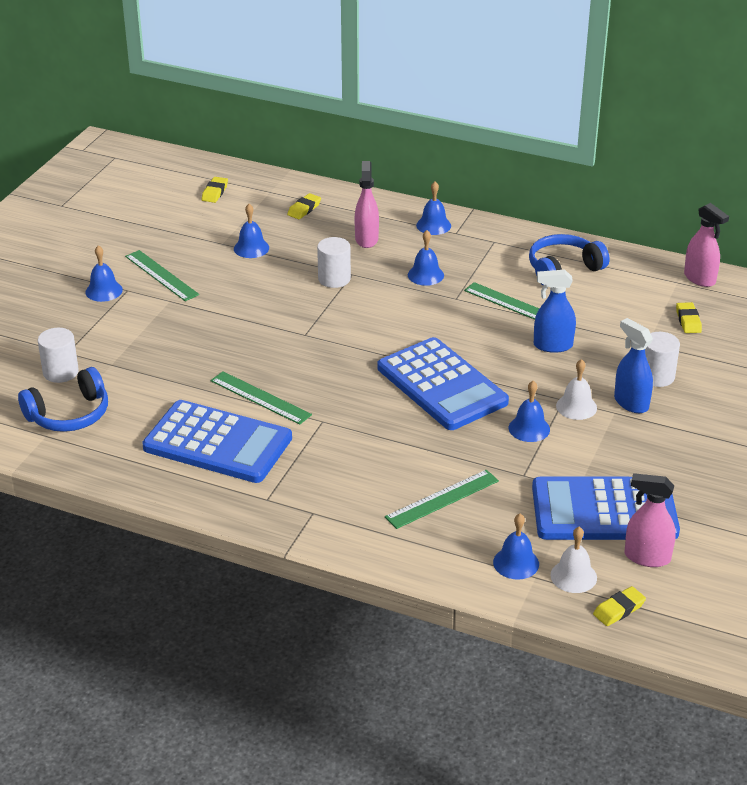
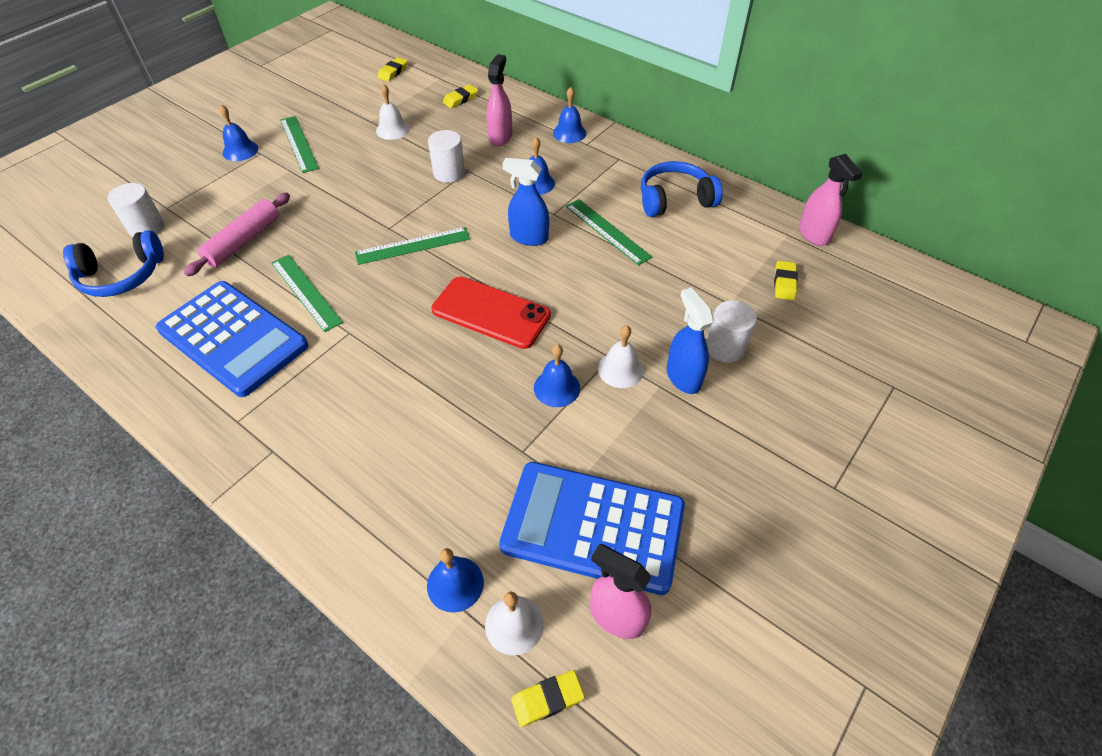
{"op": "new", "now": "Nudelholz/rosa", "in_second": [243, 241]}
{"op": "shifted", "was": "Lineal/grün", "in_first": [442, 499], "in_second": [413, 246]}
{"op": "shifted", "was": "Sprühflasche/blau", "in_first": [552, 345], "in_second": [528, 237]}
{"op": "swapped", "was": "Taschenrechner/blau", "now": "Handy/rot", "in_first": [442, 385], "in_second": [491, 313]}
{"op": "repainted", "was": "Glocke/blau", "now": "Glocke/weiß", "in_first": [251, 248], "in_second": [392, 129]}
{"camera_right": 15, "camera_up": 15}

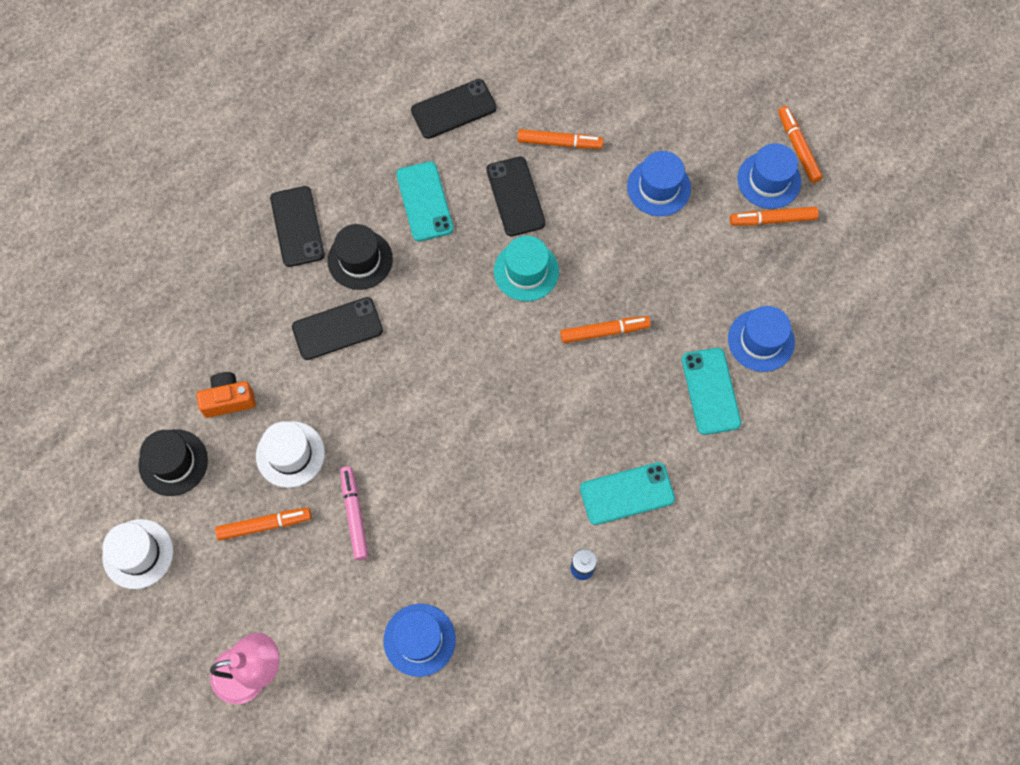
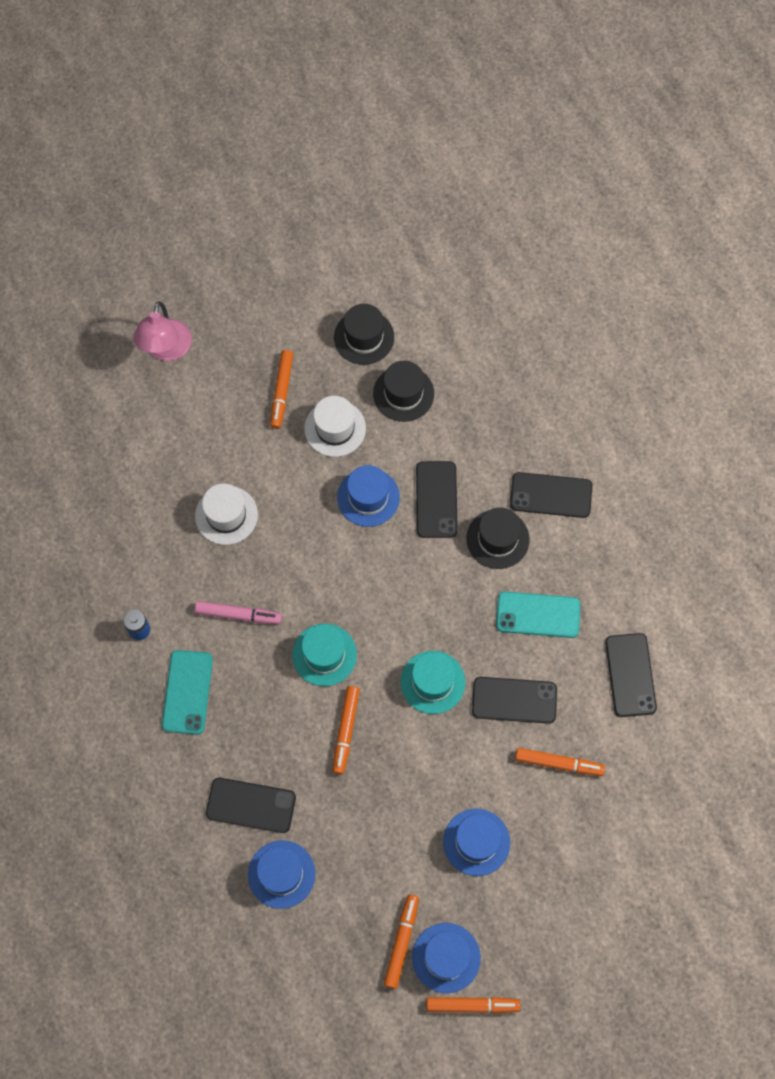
{"op": "new", "now": "Hut/türkis", "in_second": [324, 655]}
{"op": "shifted", "was": "Hut/weiß", "in_first": [138, 554], "in_second": [226, 515]}
{"op": "shifted", "was": "Filzstift/rosa", "in_first": [354, 514], "in_second": [238, 615]}
{"op": "shifted", "was": "Hut/blau", "in_first": [419, 640], "in_second": [368, 497]}
{"op": "swapped", "was": "Kamera/orange", "now": "Hut/schwarz", "in_first": [228, 399], "in_second": [403, 393]}
{"op": "repainted", "was": "Handy/türkis", "now": "Handy/schwarz", "in_first": [710, 391], "in_second": [251, 805]}
{"op": "rotated", "was": "Filzstift/orange", "in_first": [559, 143], "in_second": [559, 764], "clockwise": -105}
{"camera_right": 110, "camera_up": 0}

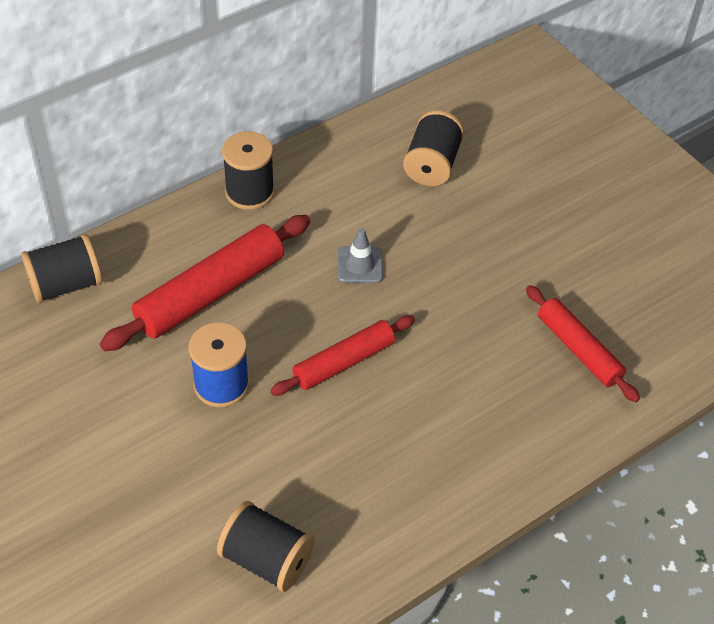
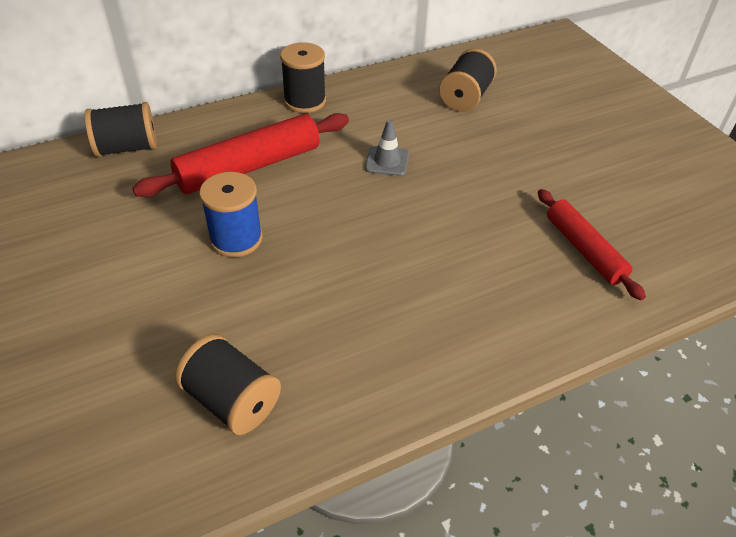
{"op": "gone", "was": "Nudelholz/rot", "in_first": [344, 362]}
{"camera_right": 10, "camera_up": -5}

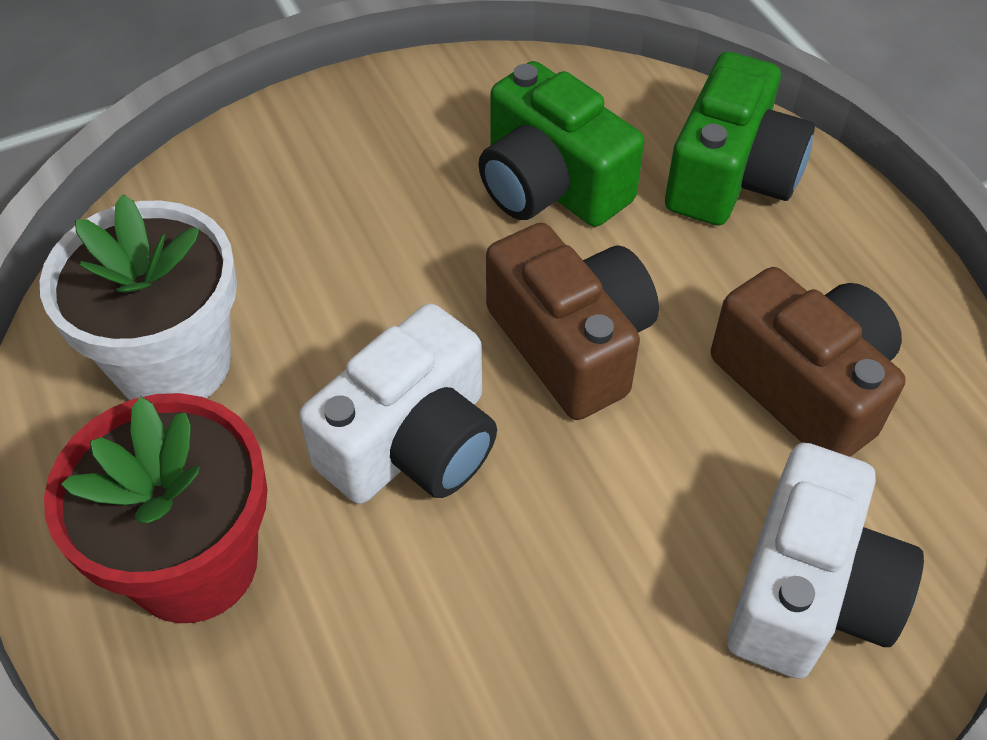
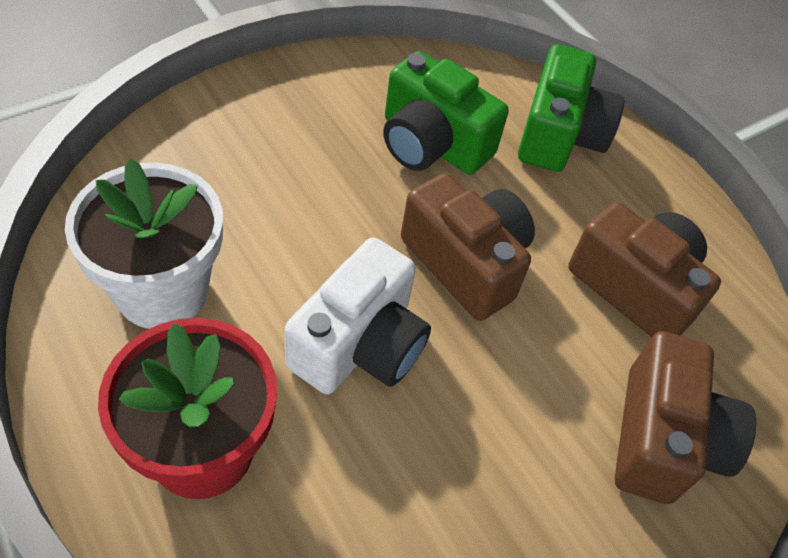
{"op": "repainted", "was": "Kamera/weiß", "now": "Kamera/braun", "in_first": [808, 592], "in_second": [663, 439]}
{"camera_right": -15, "camera_up": 0}

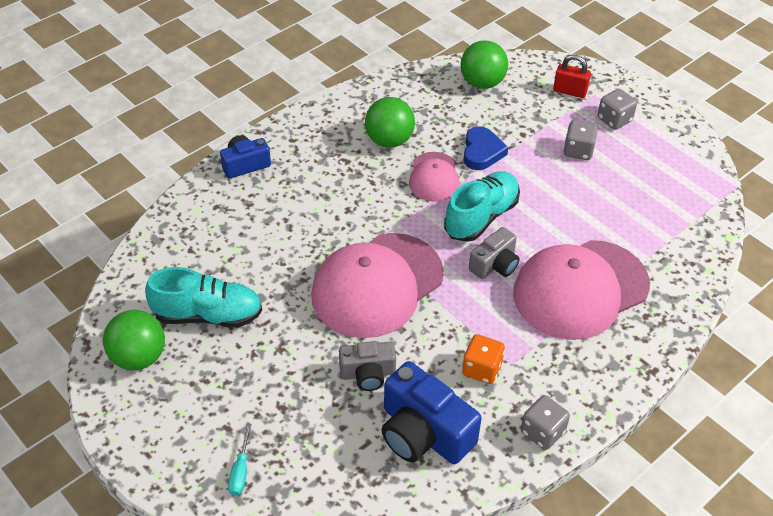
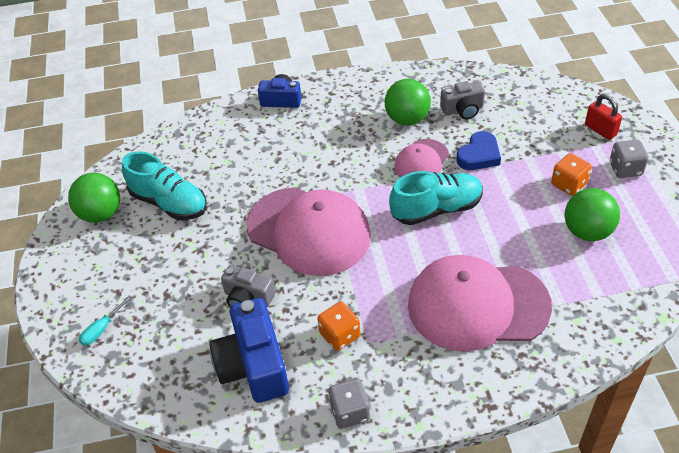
{"op": "shifted", "was": "Ball/grün", "in_first": [482, 83], "in_second": [587, 231]}
{"op": "shifted", "was": "Kamera/grau", "in_first": [495, 265], "in_second": [463, 110]}
{"op": "repainted", "was": "Spielwürfel/grau", "now": "Spielwürfel/orange", "in_first": [578, 151], "in_second": [568, 184]}
{"op": "rotated", "was": "Kappe/rosa", "in_first": [377, 285], "in_second": [308, 231], "clockwise": -135}
{"camera_right": 35, "camera_up": 0}

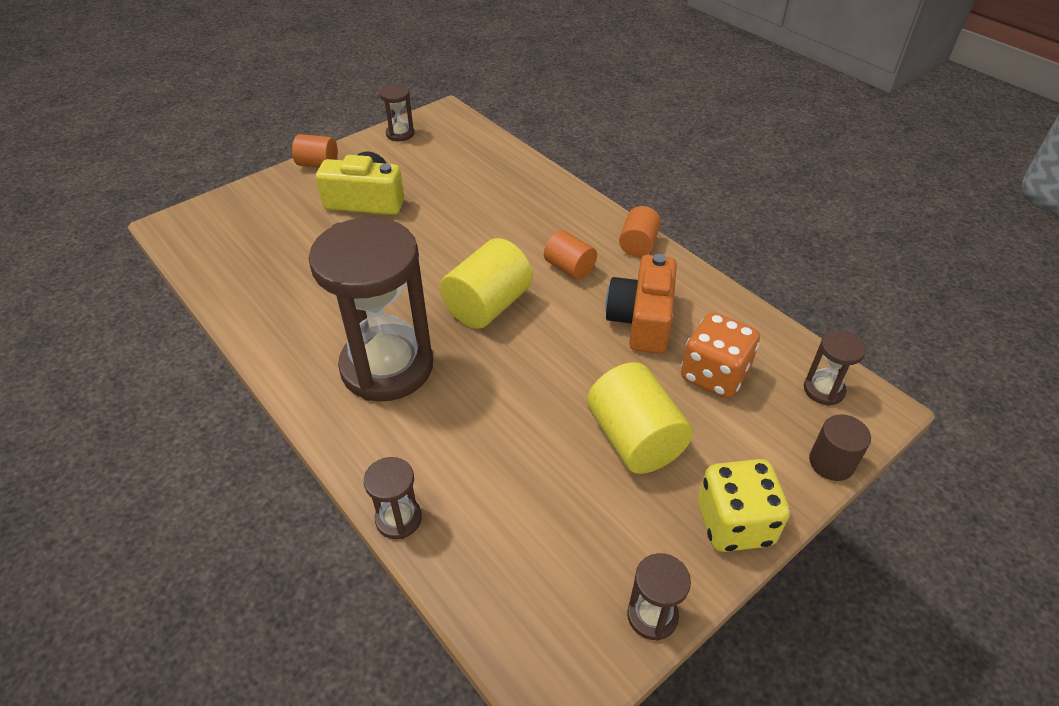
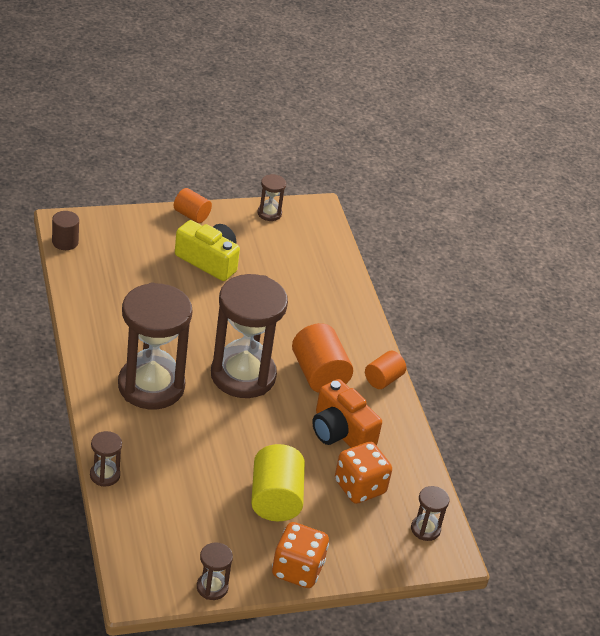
{"op": "shifted", "was": "Vollzylinder/braun", "in_first": [831, 463], "in_second": [65, 242]}
{"op": "swapped", "was": "Vollzylinder/gelb", "now": "Sanduhr/braun", "in_first": [488, 305], "in_second": [243, 375]}
{"op": "repainted", "was": "Spielwürfel/gelb", "now": "Spielwürfel/orange", "in_first": [734, 523], "in_second": [297, 569]}
{"op": "rotated", "was": "Kamera/orange", "in_first": [641, 320], "in_second": [341, 432], "clockwise": -75}
{"op": "scaled", "was": "Vollzylinder/orange", "in_first": [569, 268], "in_second": [319, 374], "ratio": 1.66}
{"camera_right": 20, "camera_up": -5}

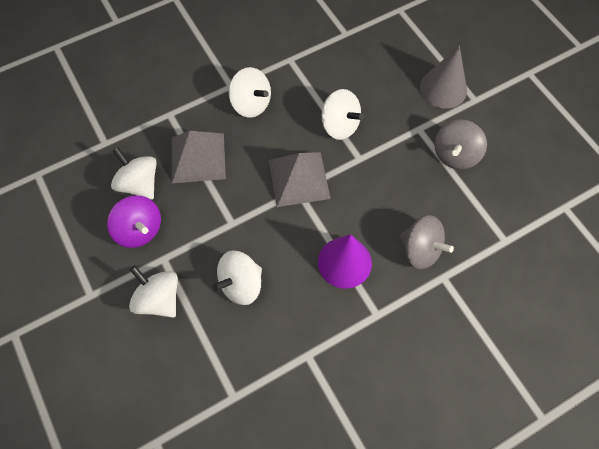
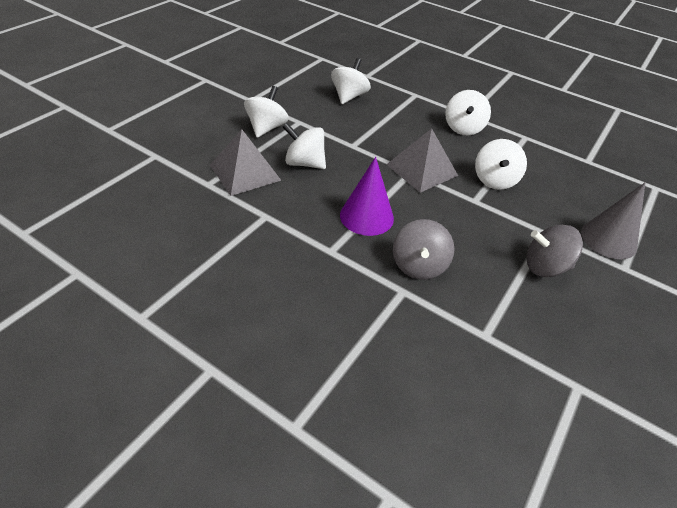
{"op": "gone", "was": "Kreisel/lila", "in_first": [139, 230]}
{"op": "shifted", "was": "Pyramide/grau", "in_first": [198, 157], "in_second": [245, 172]}
{"camera_right": 60, "camera_up": -20}

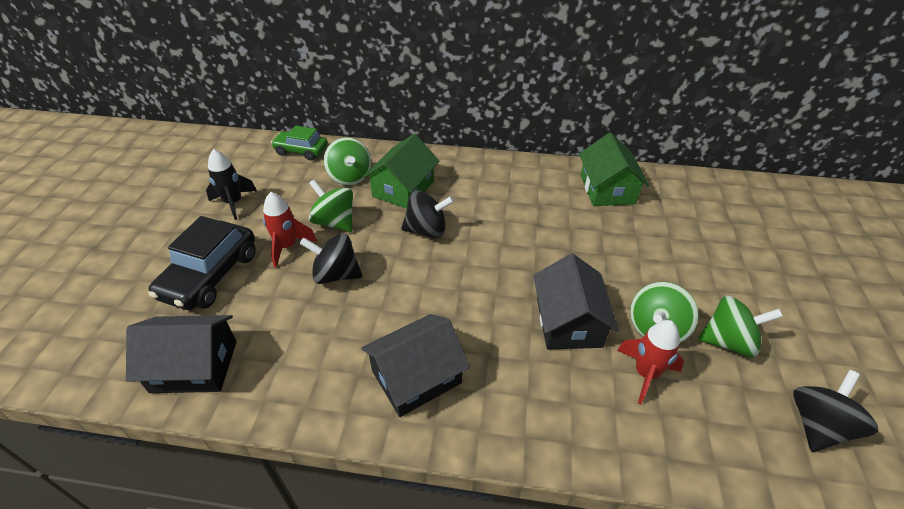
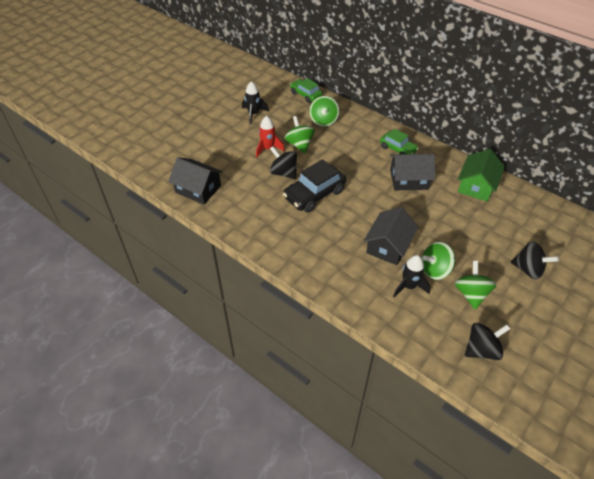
{"op": "gone", "was": "Haus/grün", "in_first": [403, 189]}
{"op": "new", "now": "Auto/grün", "in_second": [398, 149]}
{"op": "shifted", "was": "Auto/schwarz", "in_first": [210, 275], "in_second": [314, 194]}
{"op": "shifted", "was": "Haus/schwarz", "in_first": [416, 377], "in_second": [409, 179]}
{"op": "shifted", "was": "Kreisel/schwarz", "in_first": [427, 230], "in_second": [528, 269]}
{"op": "repainted", "was": "Rakete/rot", "now": "Rakete/schwarz", "in_first": [645, 374], "in_second": [409, 286]}
{"op": "rotated", "was": "Kreisel/grün", "in_first": [728, 341], "in_second": [471, 294], "clockwise": -120}
{"camera_right": 30, "camera_up": 5}

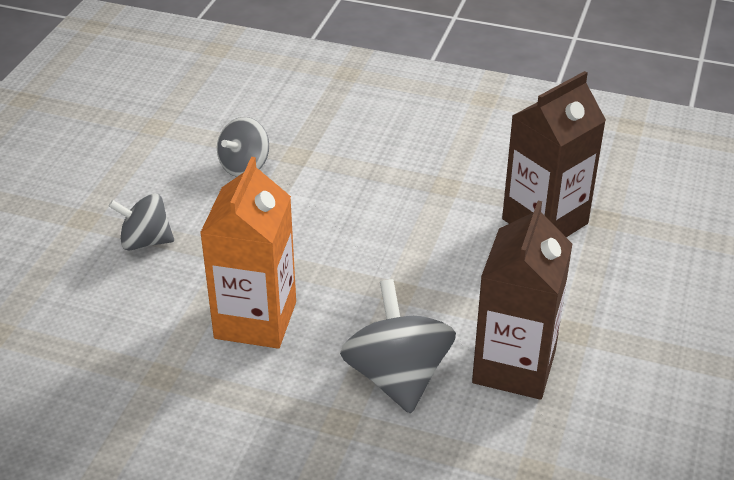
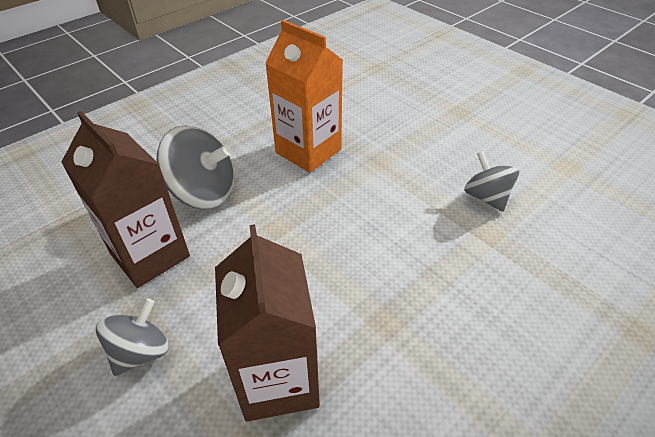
{"op": "shifted", "was": "Kreisel/grau", "in_first": [145, 241], "in_second": [141, 351]}
{"camera_right": 120, "camera_up": 5}

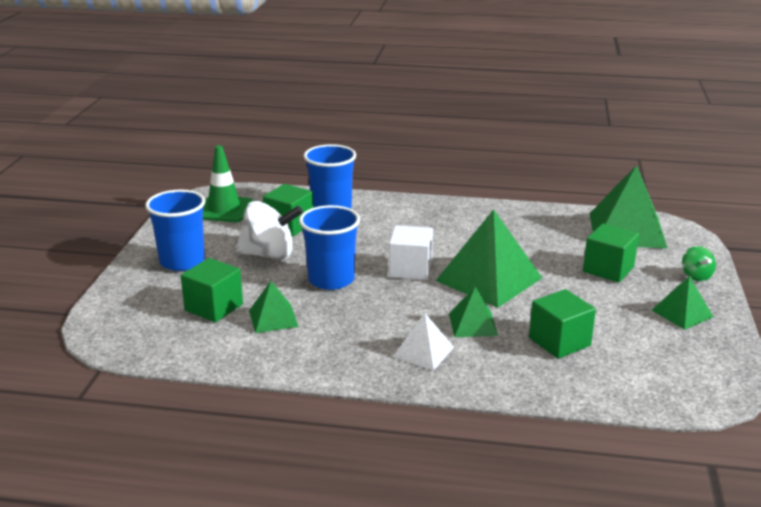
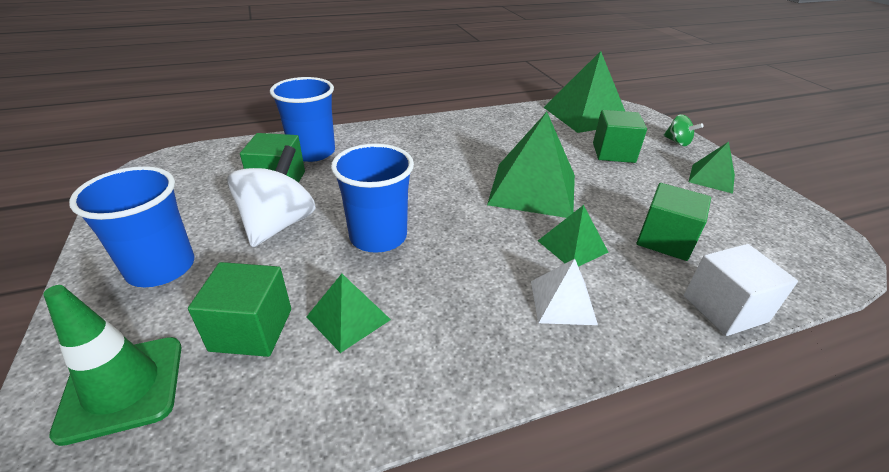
{"op": "shifted", "was": "Leitkegel/grün", "in_first": [224, 209], "in_second": [122, 387]}
{"op": "shifted", "was": "Kubus/weiß", "in_first": [410, 269], "in_second": [724, 308]}
{"op": "rotated", "was": "Kreisel/weiß", "in_first": [269, 254], "in_second": [278, 224], "clockwise": -45}
{"camera_right": -30, "camera_up": 10}

